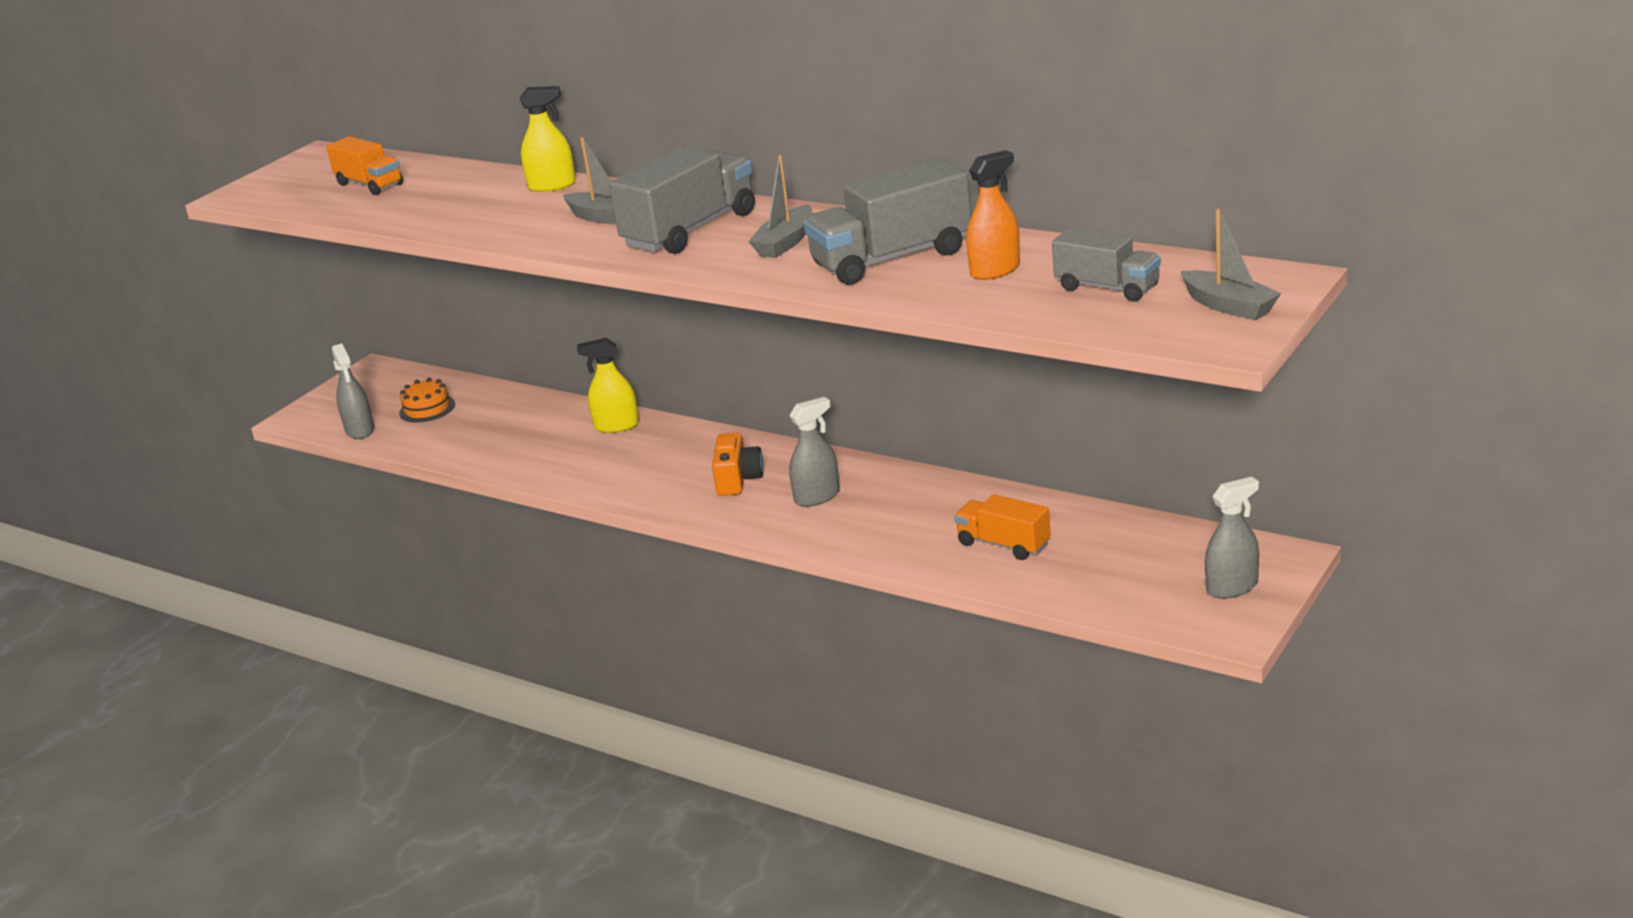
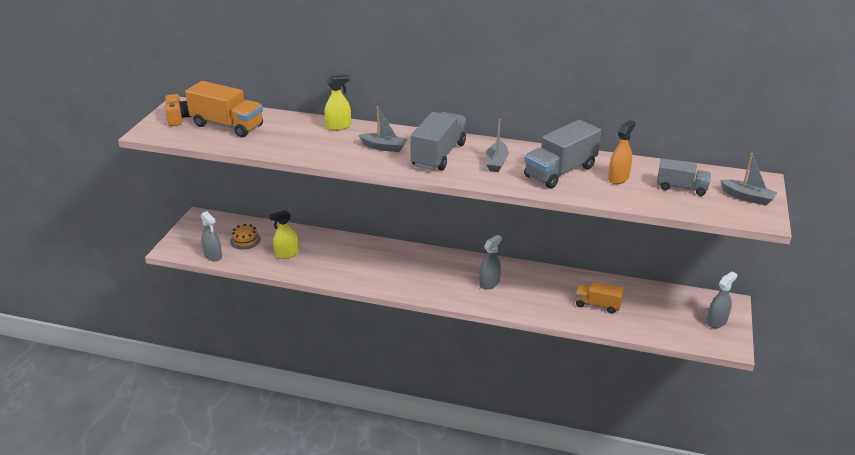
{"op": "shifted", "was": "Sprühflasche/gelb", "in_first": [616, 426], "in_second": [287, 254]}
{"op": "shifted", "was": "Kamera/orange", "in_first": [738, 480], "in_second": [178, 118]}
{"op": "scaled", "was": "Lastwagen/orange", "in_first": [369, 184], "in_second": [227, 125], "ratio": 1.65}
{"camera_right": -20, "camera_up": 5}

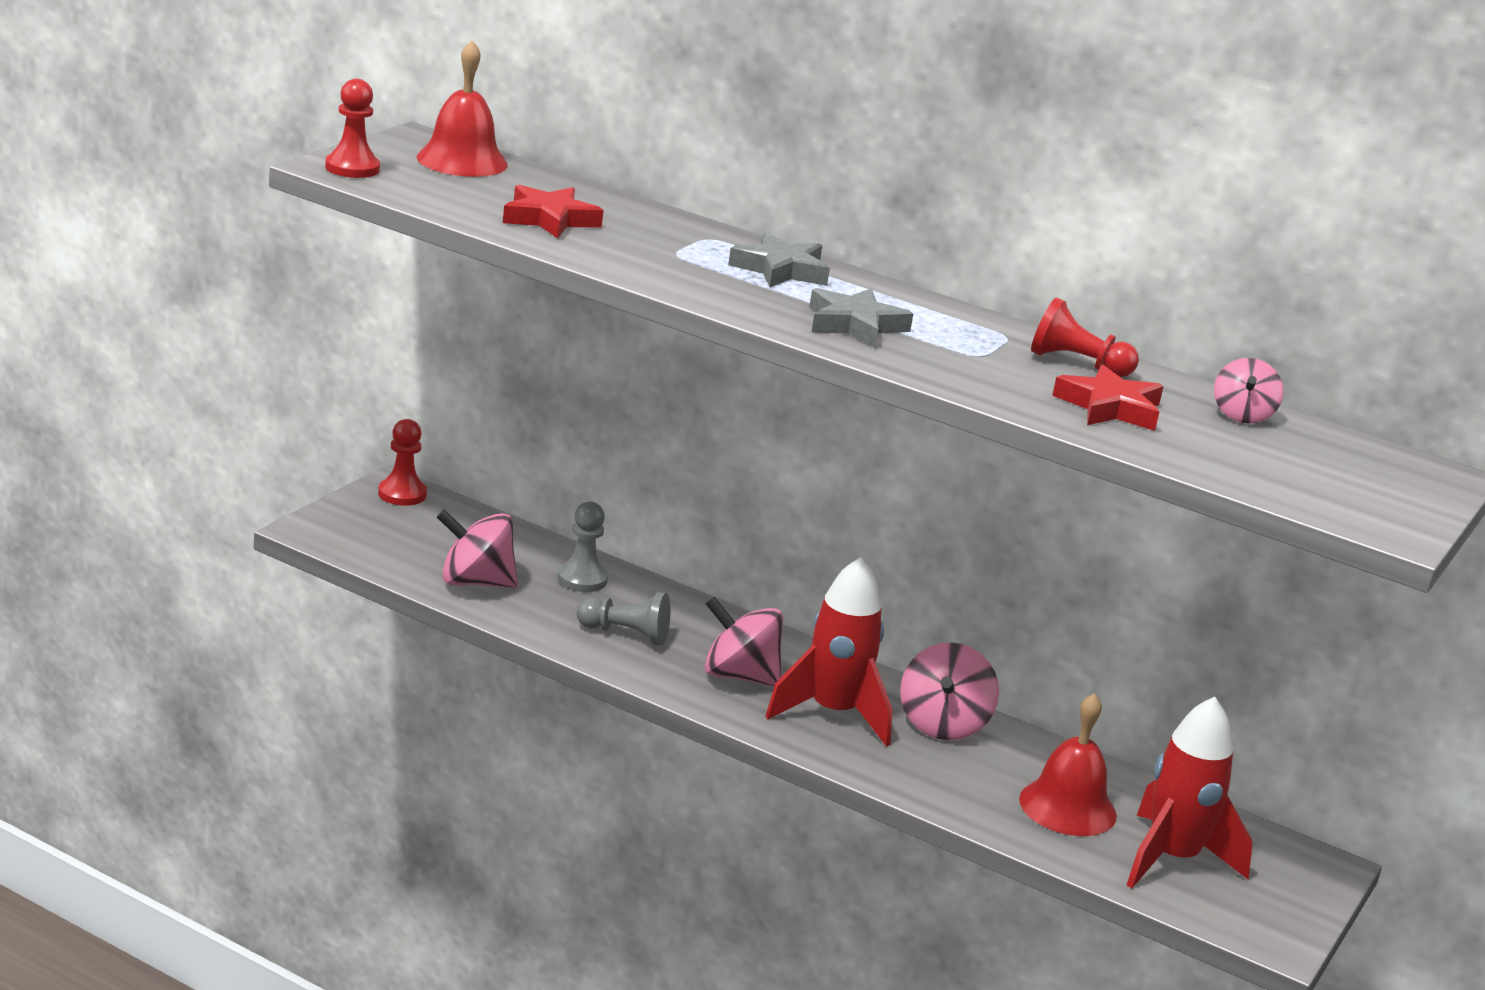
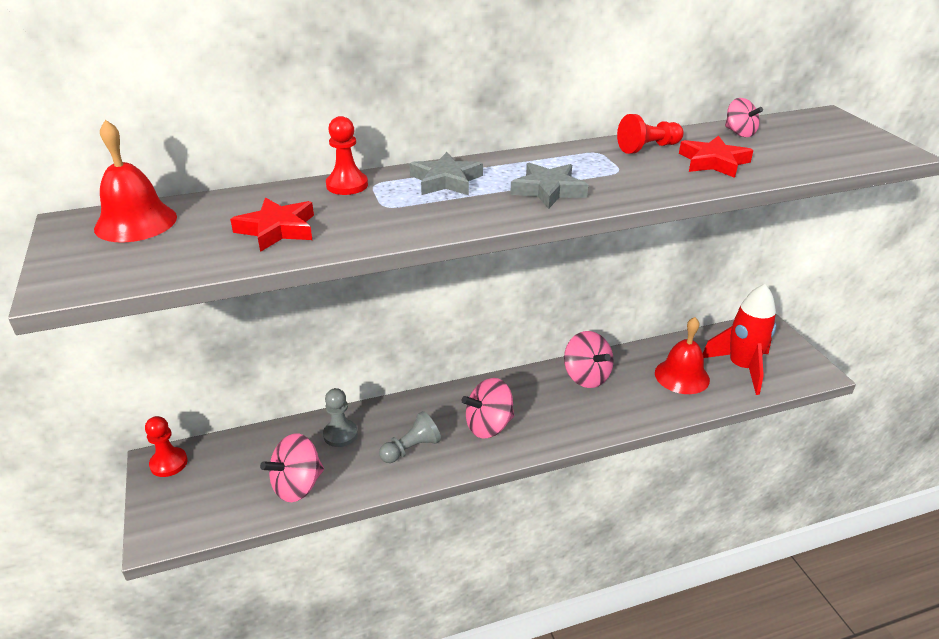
{"op": "gone", "was": "Rakete/rot", "in_first": [833, 713]}
{"op": "shifted", "was": "Bauer/rot", "in_first": [352, 168], "in_second": [347, 185]}
{"camera_right": -45, "camera_up": 10}

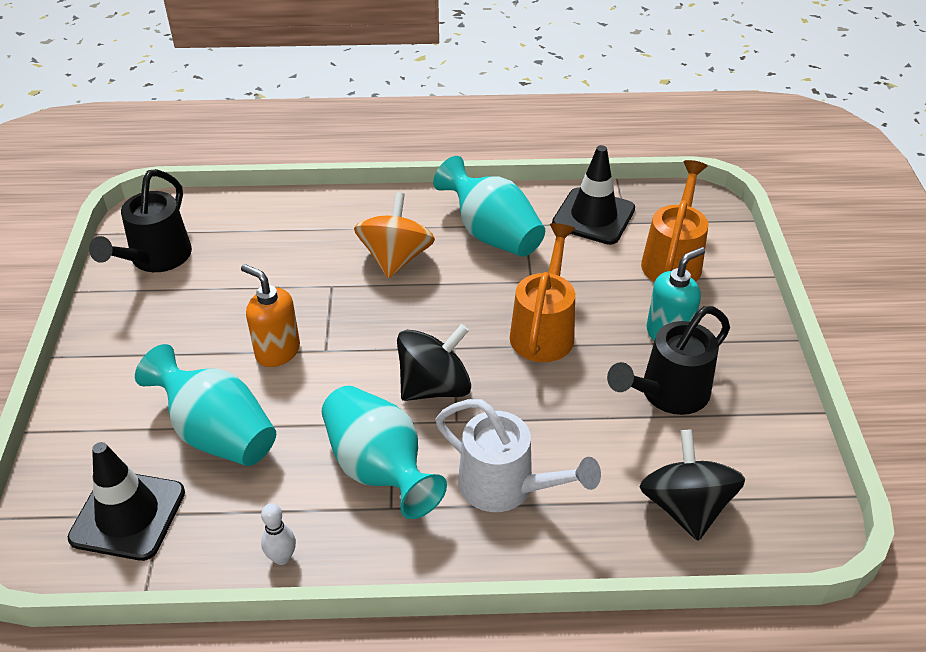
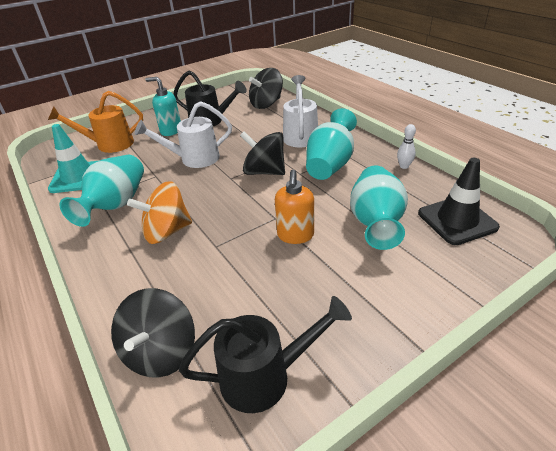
{"op": "new", "now": "Kreisel/schwarz", "in_second": [161, 352]}
{"op": "repainted", "was": "Gießkanne/orange", "now": "Gießkanne/weiß", "in_first": [544, 330], "in_second": [194, 159]}
{"op": "repainted", "was": "Leitkegel/schwarz", "now": "Leitkegel/türkis", "in_first": [593, 216], "in_second": [78, 177]}
{"camera_right": -120, "camera_up": -5}

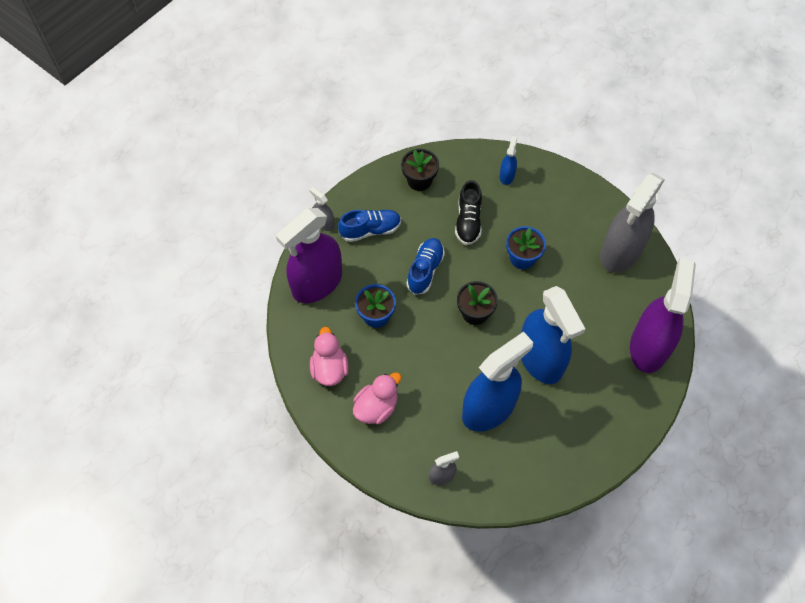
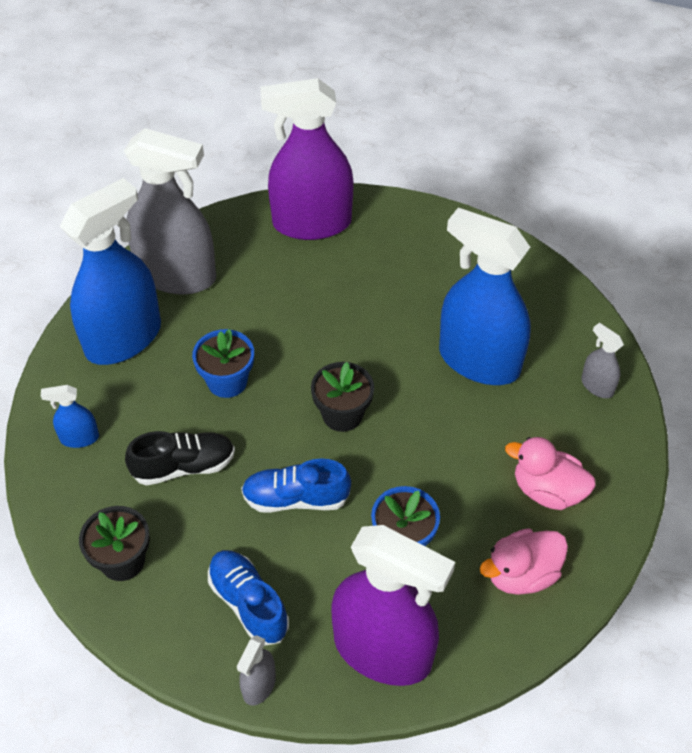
{"op": "shifted", "was": "Sprühflasche/blau", "in_first": [540, 359], "in_second": [123, 339]}
{"camera_right": -110, "camera_up": -10}

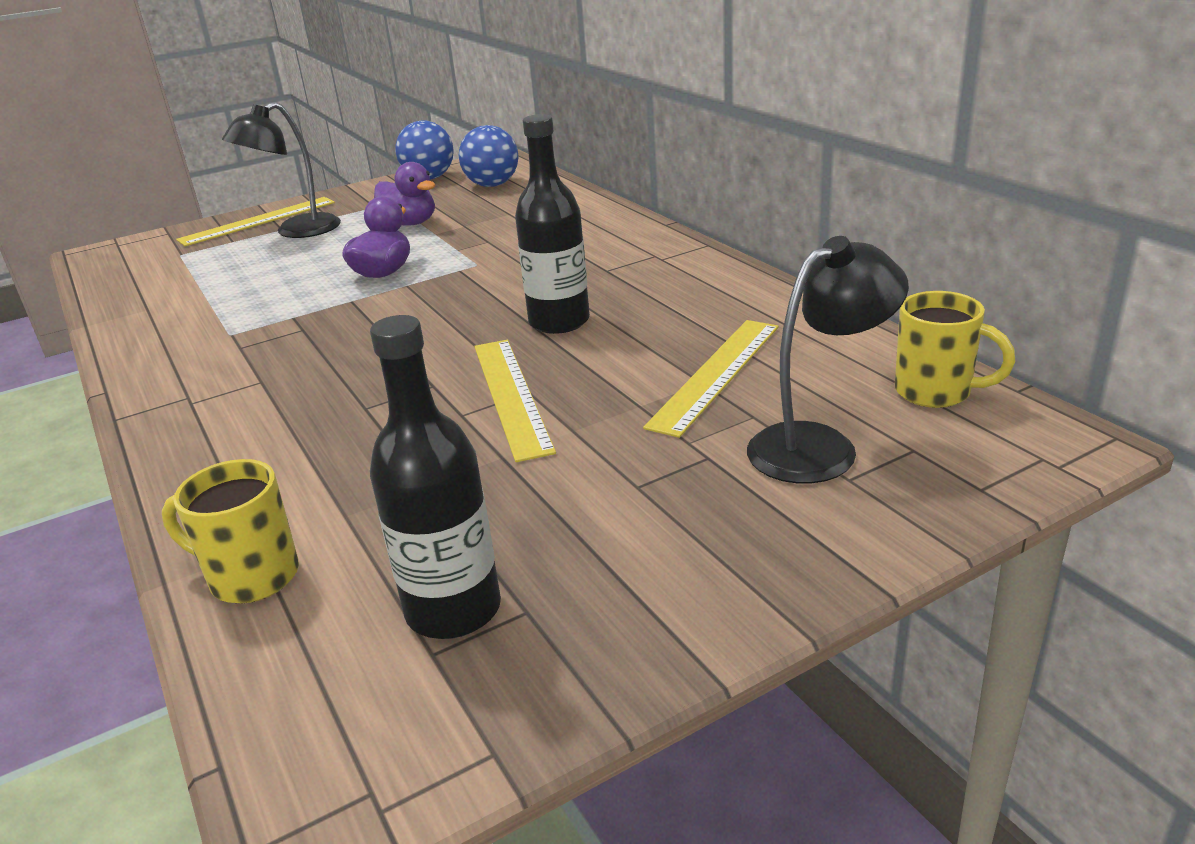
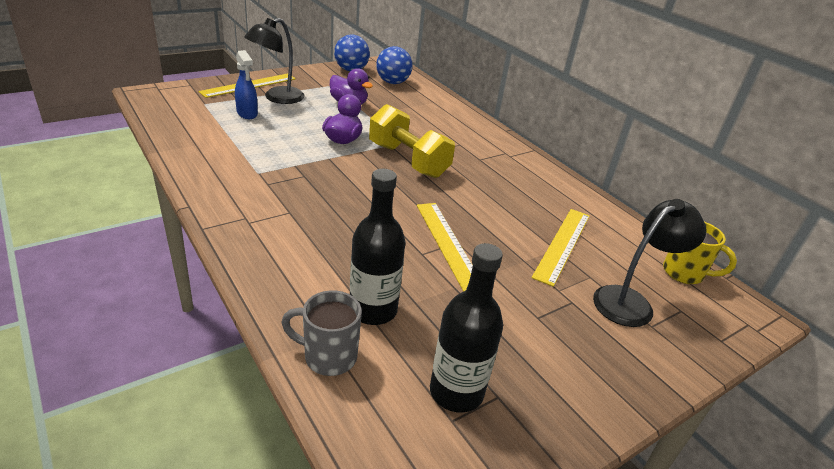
{"op": "new", "now": "Sprühflasche/blau", "in_second": [247, 114]}
{"op": "new", "now": "Hantel/gelb", "in_second": [408, 160]}
{"op": "shifted", "was": "Flasche/schwarz", "in_first": [559, 322], "in_second": [373, 310]}
{"op": "repainted", "was": "Tasse/gelb", "now": "Tasse/grau", "in_first": [251, 576], "in_second": [328, 356]}
{"camera_right": -10, "camera_up": 5}

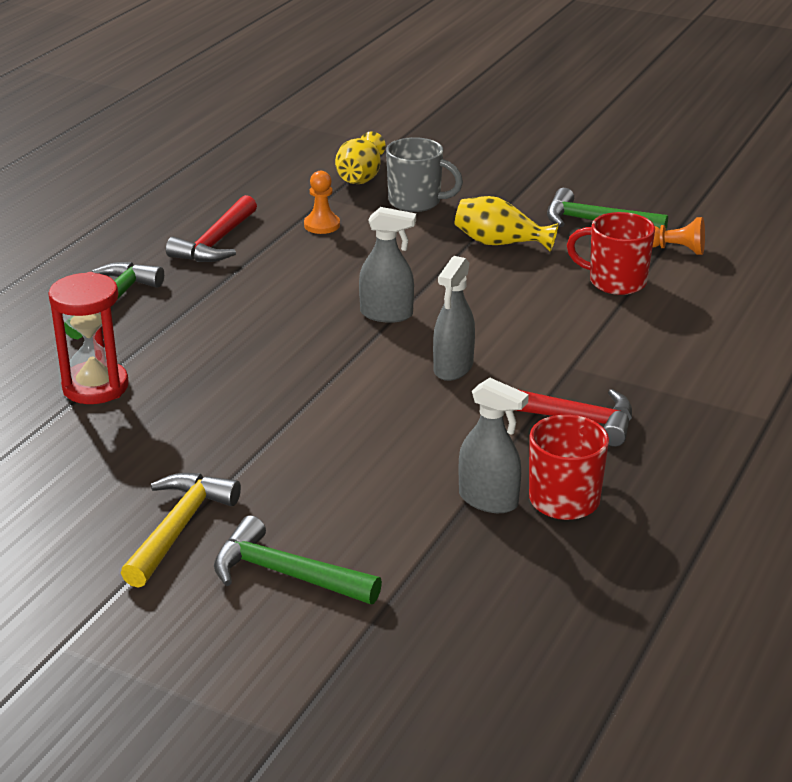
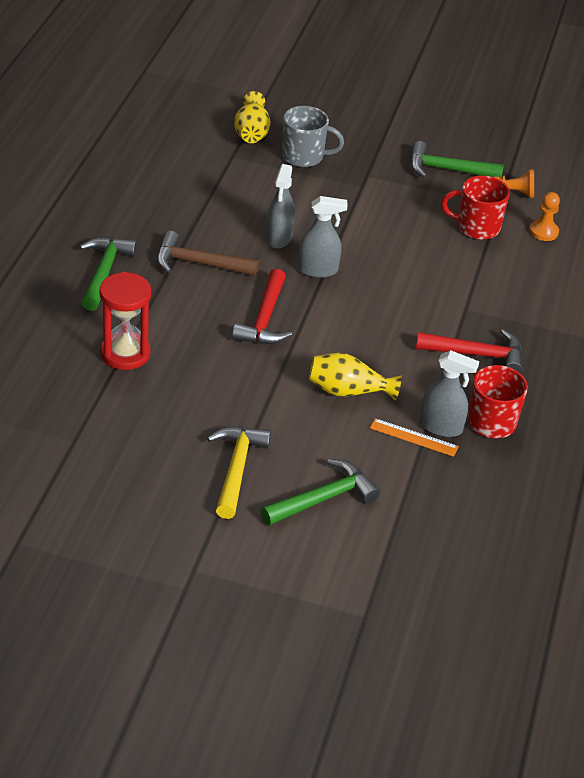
{"op": "new", "now": "Hammer/braun", "in_second": [198, 263]}
{"op": "new", "now": "Lineal/orange", "in_second": [414, 437]}
{"op": "shifted", "was": "Hammer/rot", "in_first": [216, 242], "in_second": [264, 319]}
{"op": "shifted", "was": "Bauer/orange", "in_first": [322, 225], "in_second": [543, 232]}
{"op": "shifted", "was": "Sprühflasche/grau", "in_first": [453, 368], "in_second": [279, 238]}
{"op": "shifted", "was": "Vase/gelb", "in_first": [500, 243], "in_second": [348, 391]}
{"op": "rotated", "was": "Hammer/grün", "in_first": [285, 574], "in_second": [323, 498], "clockwise": 135}
{"camera_right": -15, "camera_up": 10}

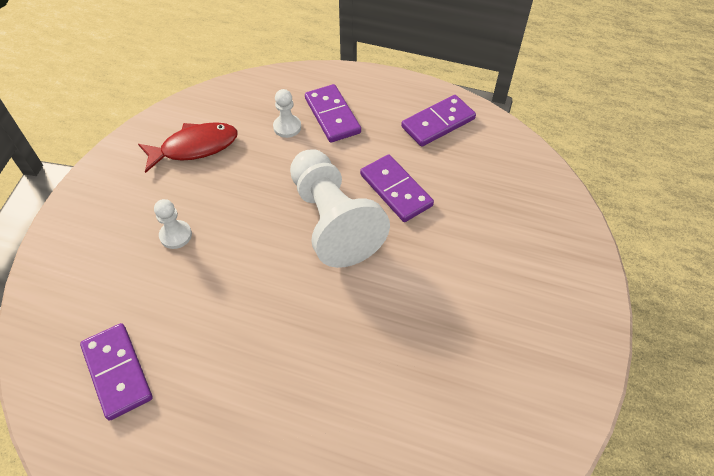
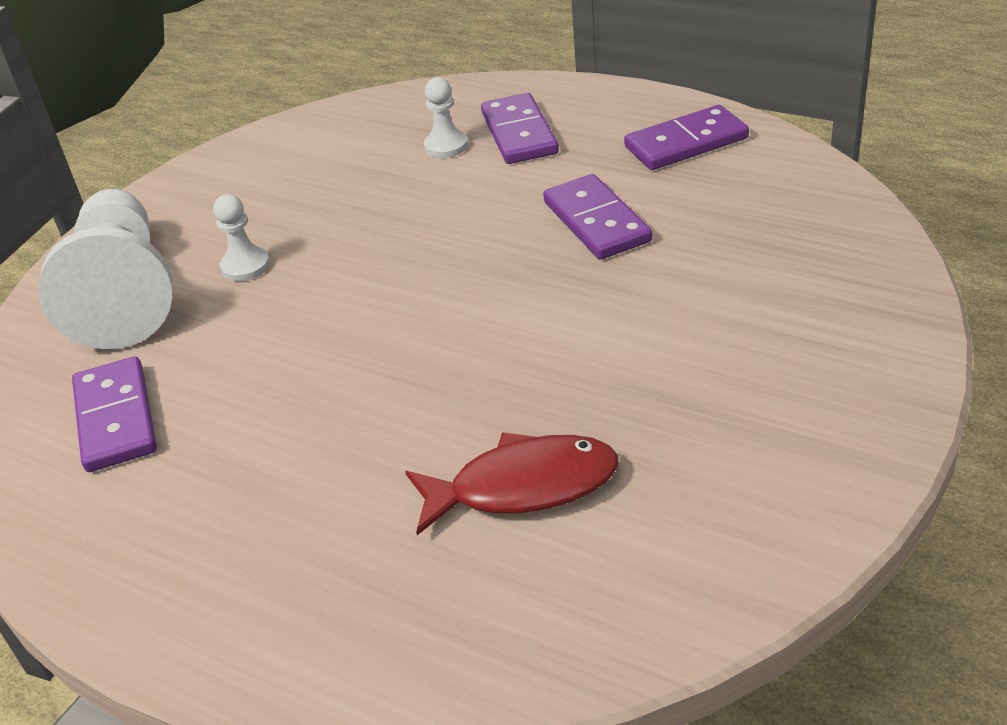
{"op": "shifted", "was": "Fisch/rot", "in_first": [194, 147], "in_second": [523, 487]}
{"op": "shifted", "was": "Bauer/weiß", "in_first": [332, 221], "in_second": [125, 294]}
{"camera_right": 15, "camera_up": -15}

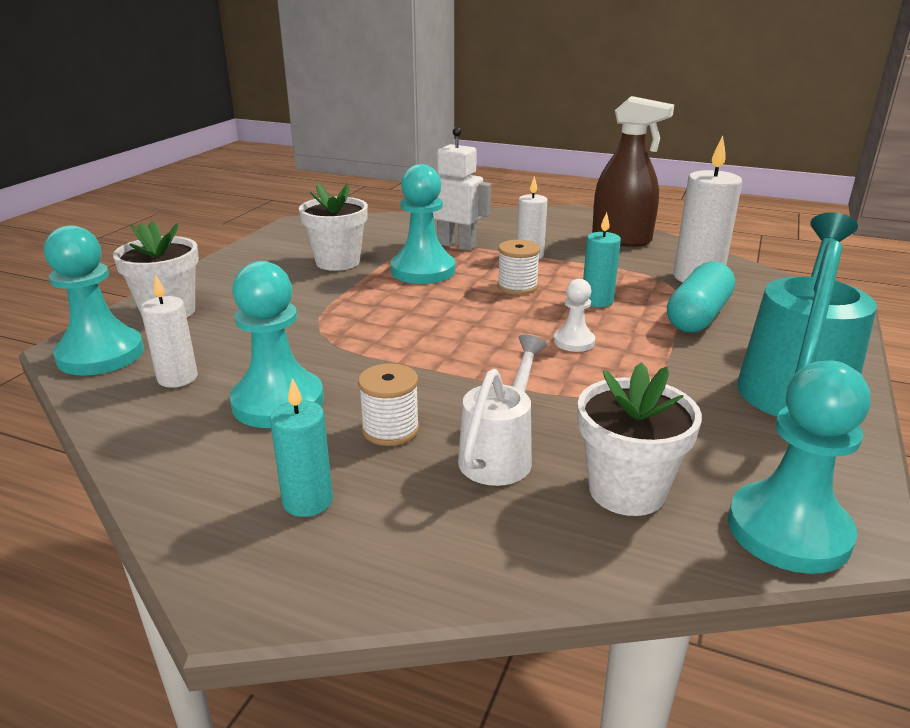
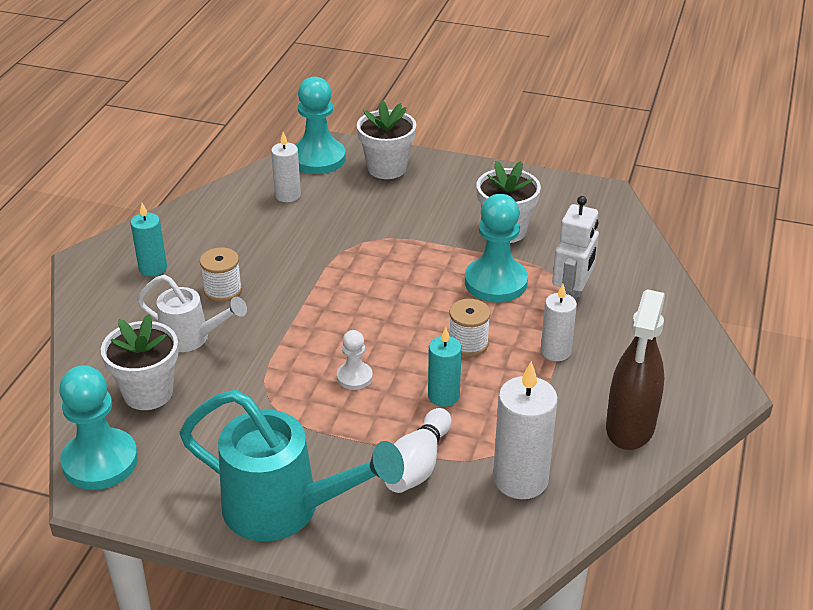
{"op": "gone", "was": "Bauer/türkis", "in_first": [278, 402]}
{"op": "swapped", "was": "Kapsel/türkis", "now": "Bowlingkegel/weiß", "in_first": [698, 316], "in_second": [417, 465]}
{"camera_right": 85, "camera_up": 10}

